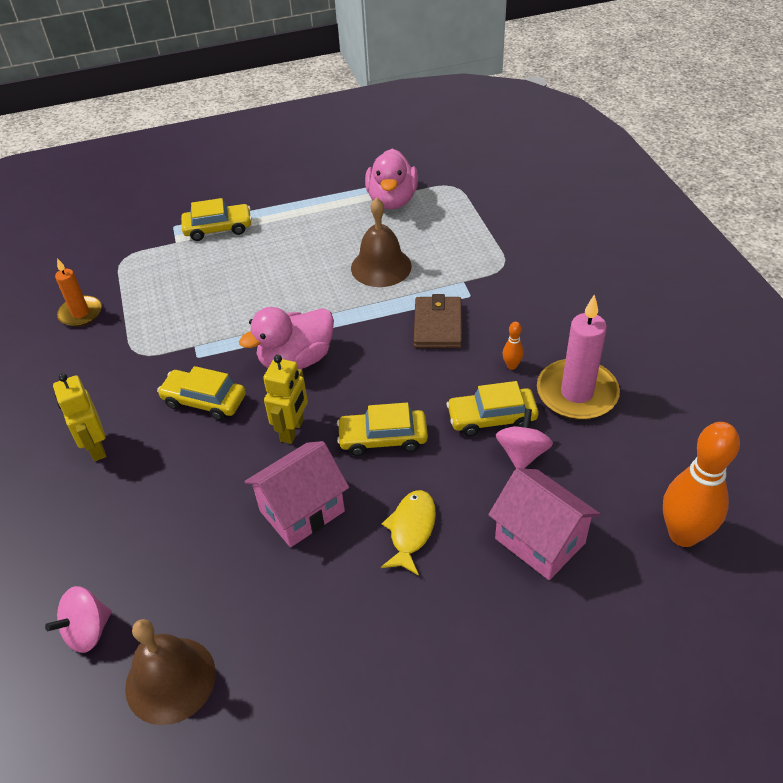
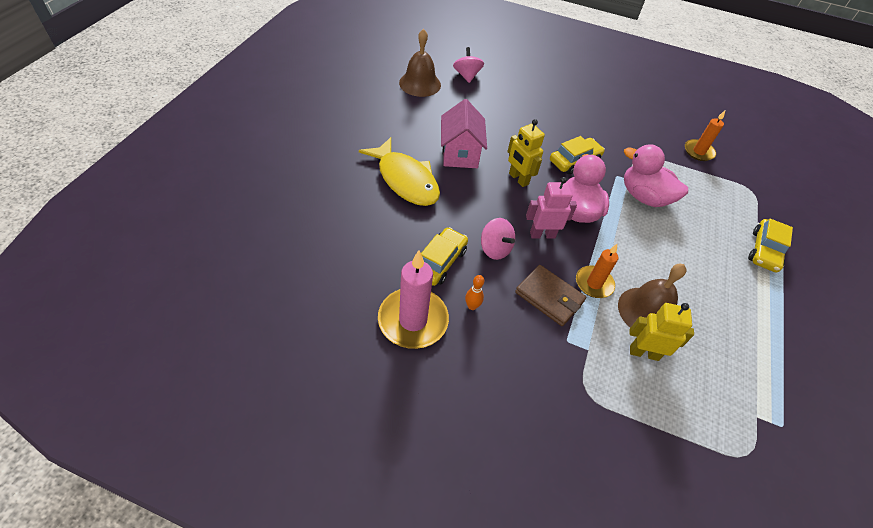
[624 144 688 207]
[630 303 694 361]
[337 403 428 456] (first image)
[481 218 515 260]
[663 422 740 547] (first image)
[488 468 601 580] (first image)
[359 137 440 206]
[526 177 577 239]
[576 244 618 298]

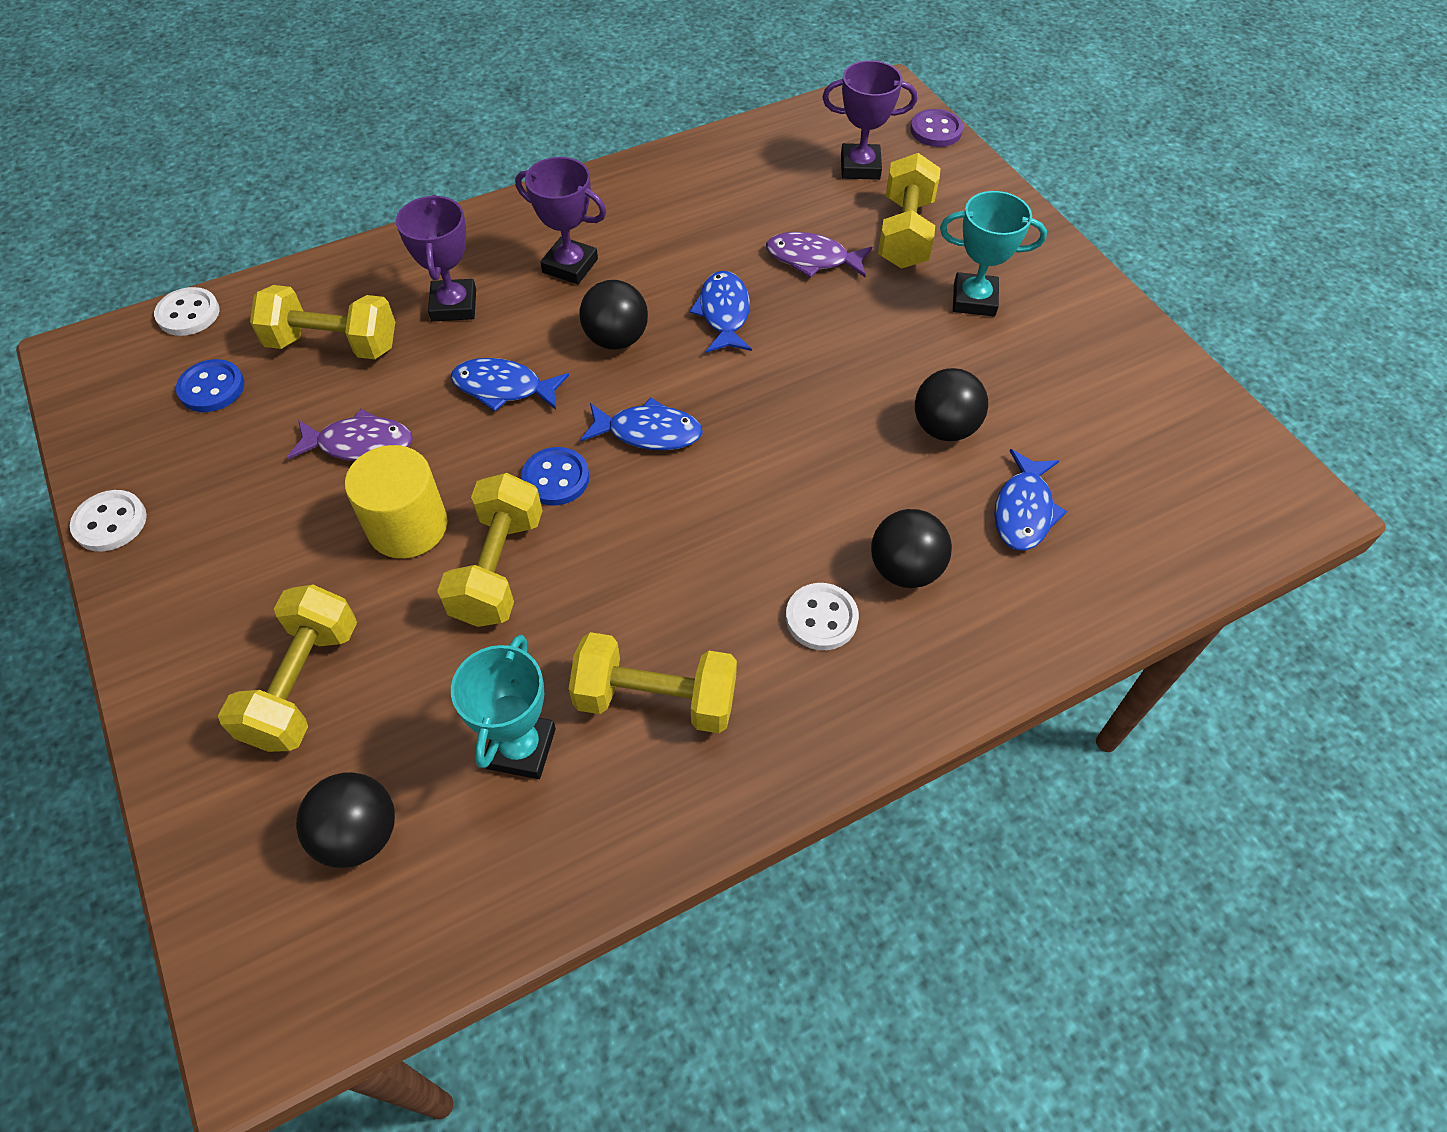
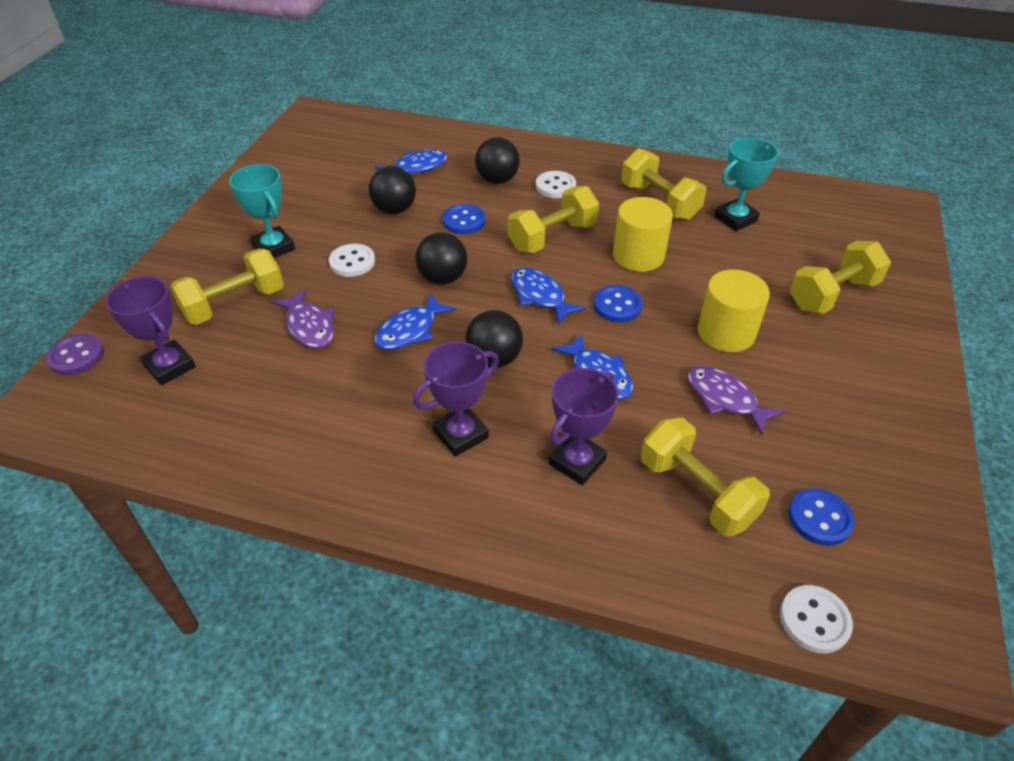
[413 342 499 457]
[508 186 599 253]
[329 244 375 277]
[415 232 467 285]
[613 197 673 272]
[443 204 486 234]

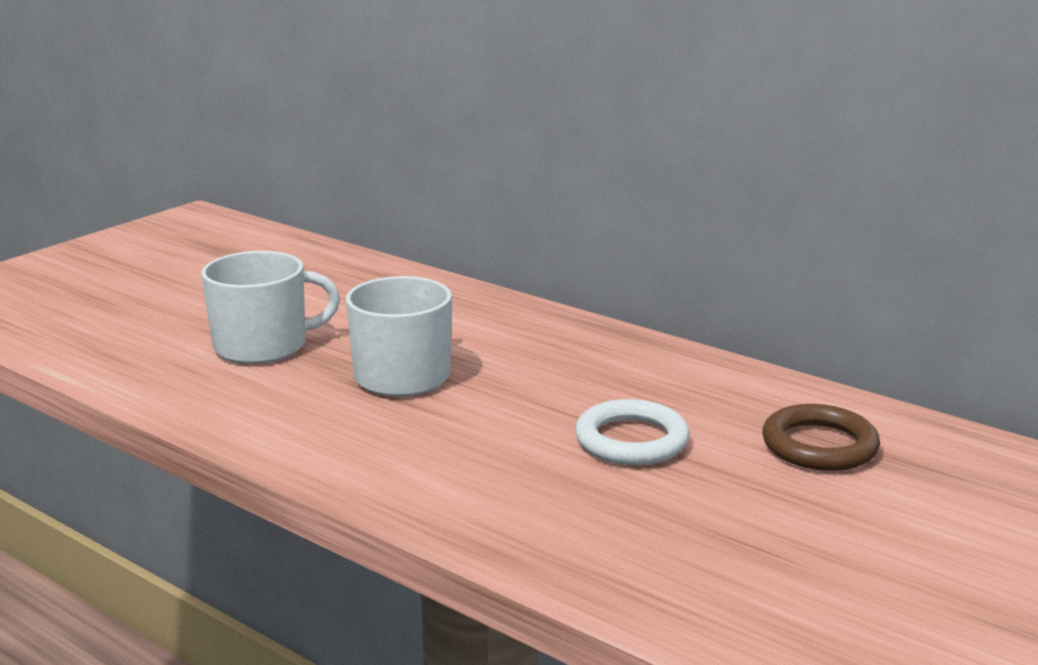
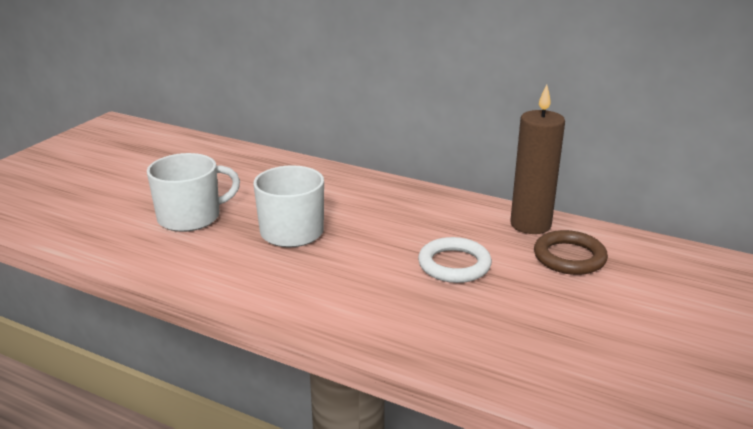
[510 84 565 234]

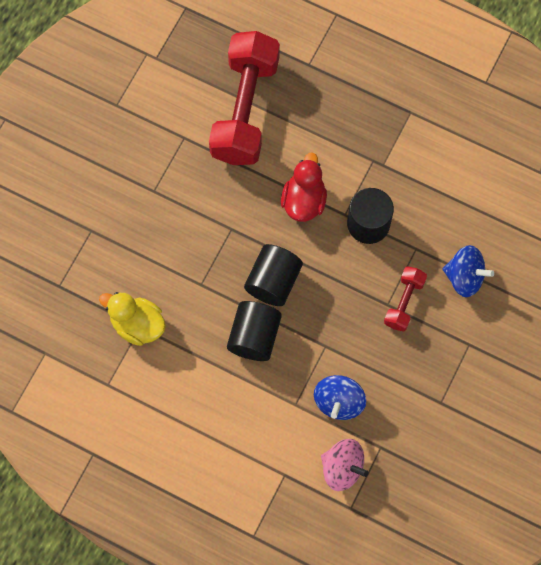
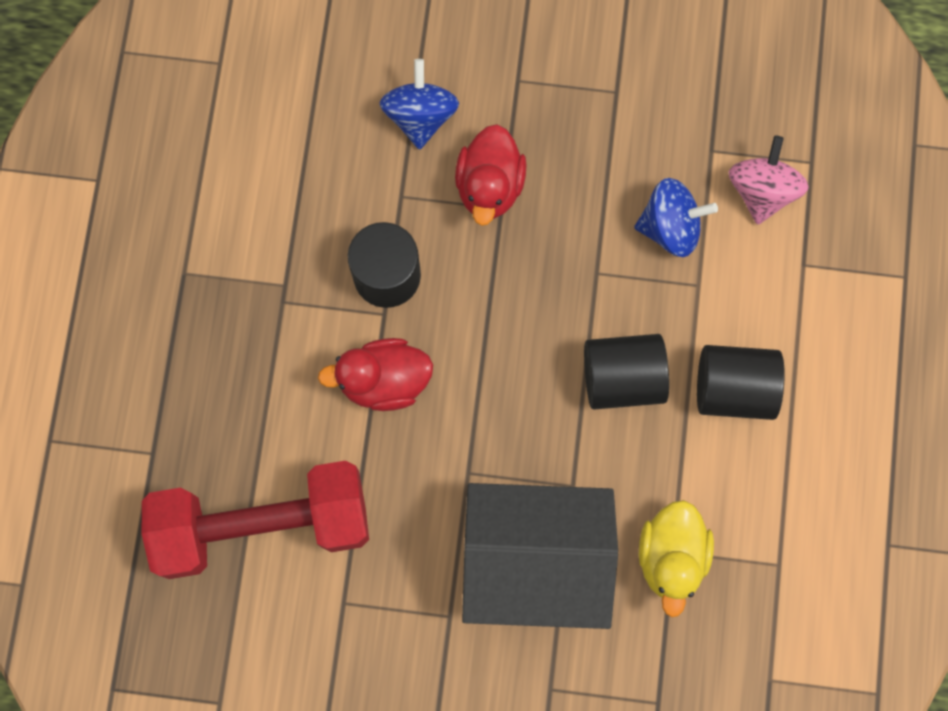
[697 345 785 420]
[455 124 527 226]
[462 483 618 629]

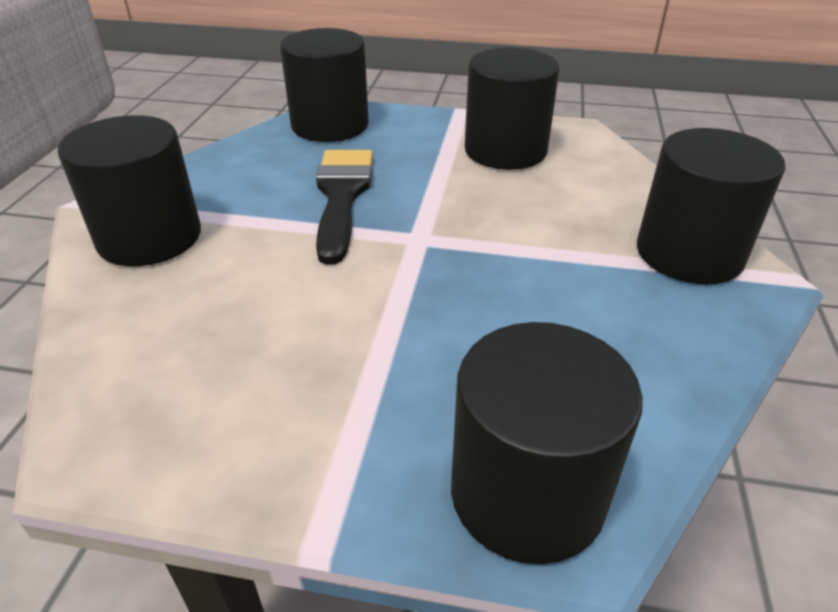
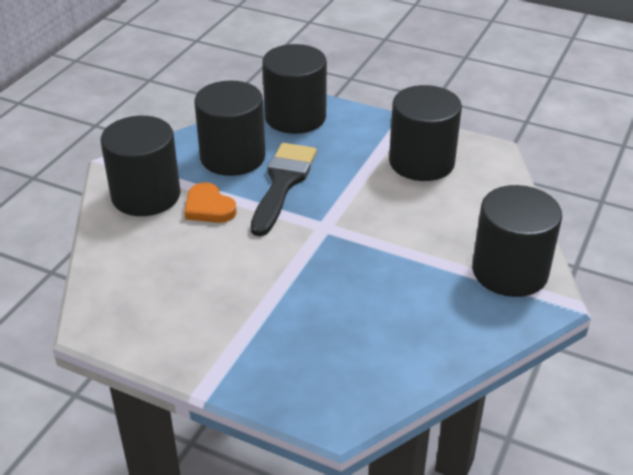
[194 80 265 176]
[185 182 237 223]

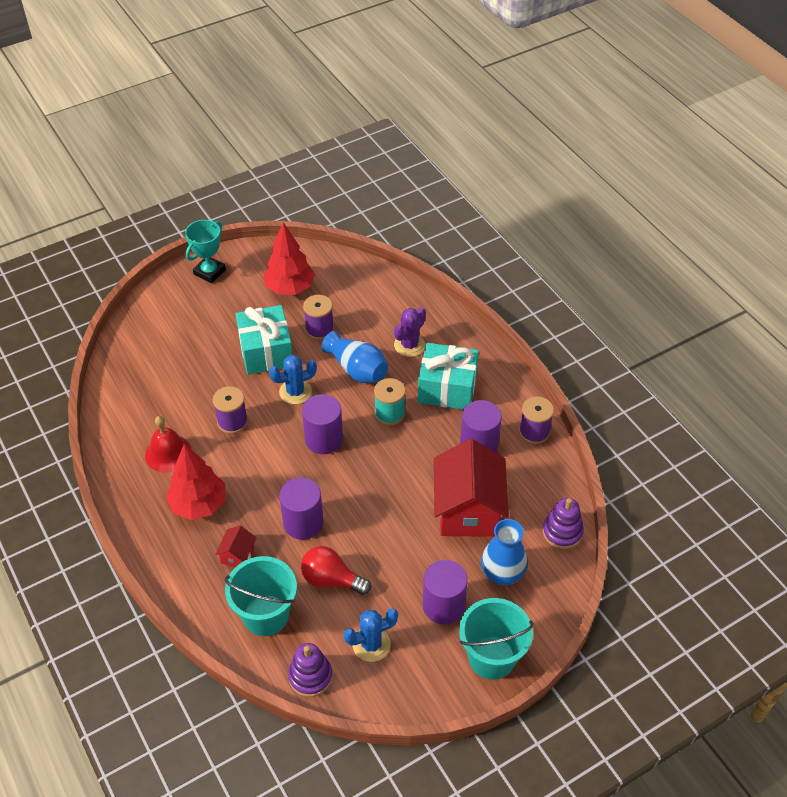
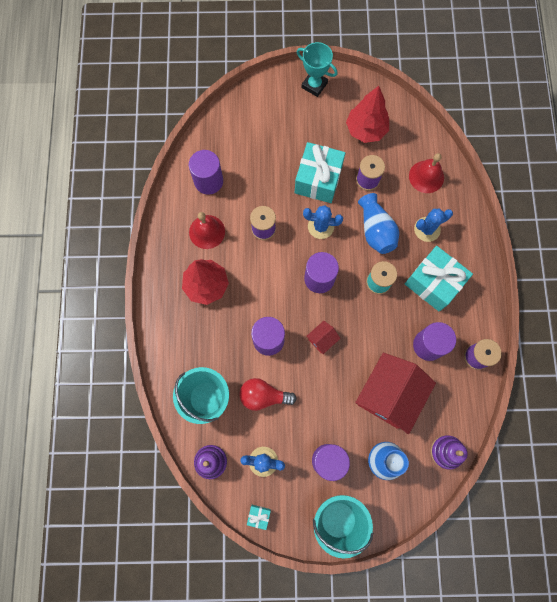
[297 42 338 97]
[414 209 453 242]
[306 321 340 354]
[239 378 297 411]
[189 150 223 195]
[409 153 444 193]
[247 505 271 530]

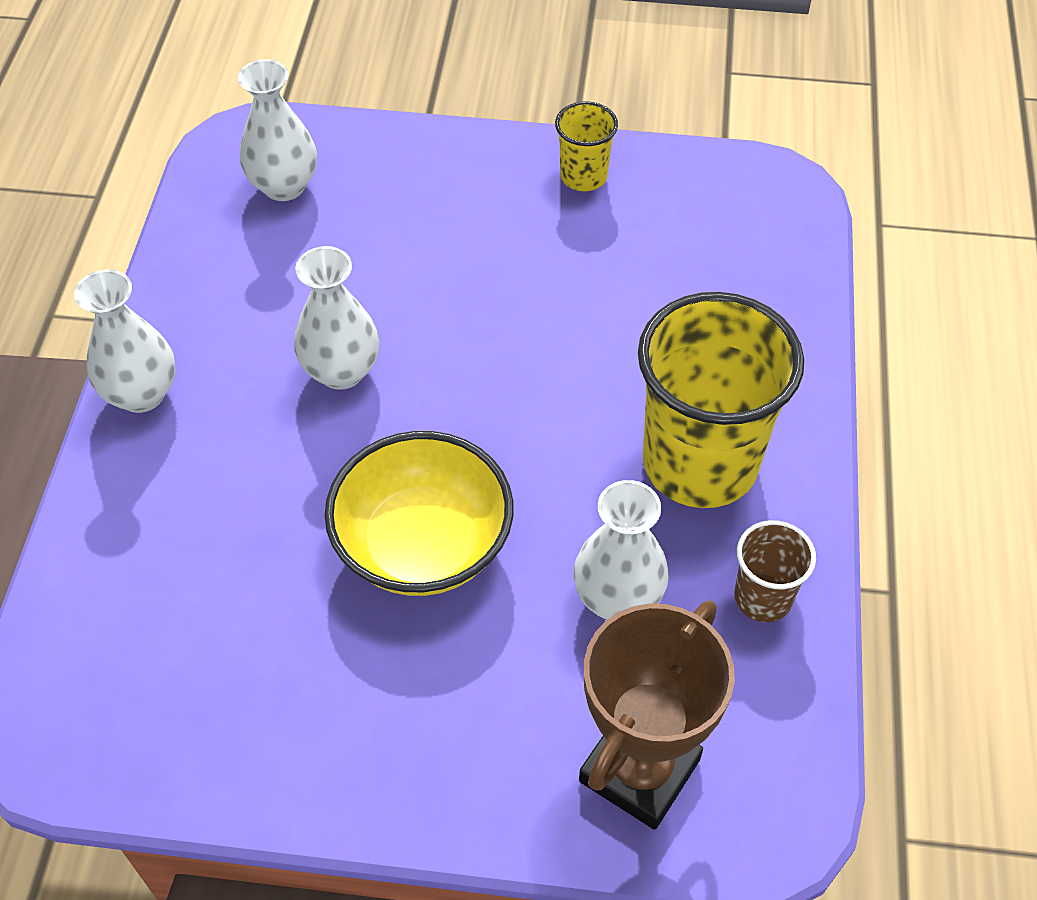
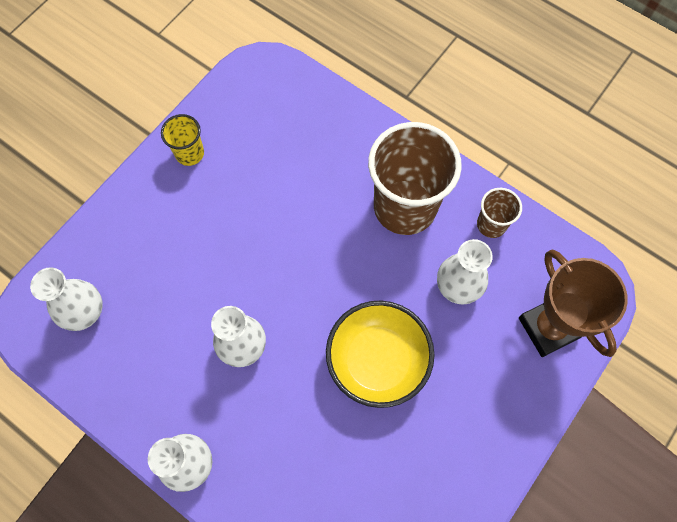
[368 122 462 235]

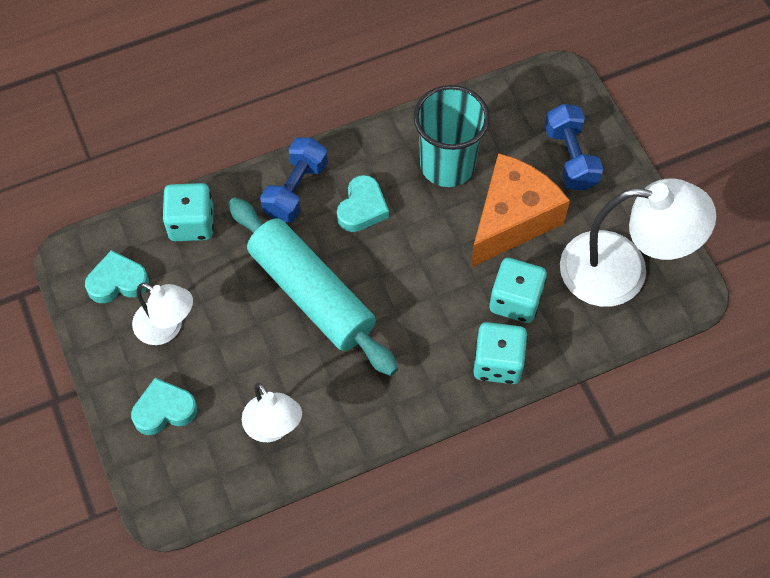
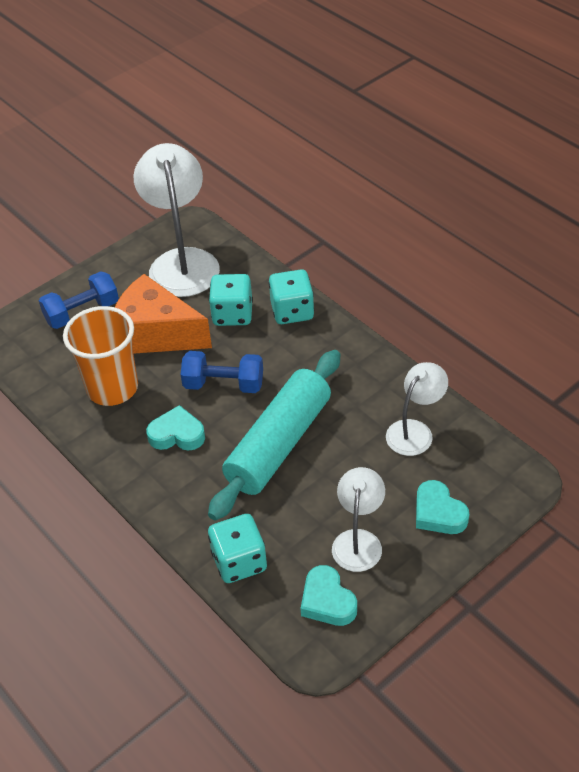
[63 306 138 406]
[181 351 263 393]

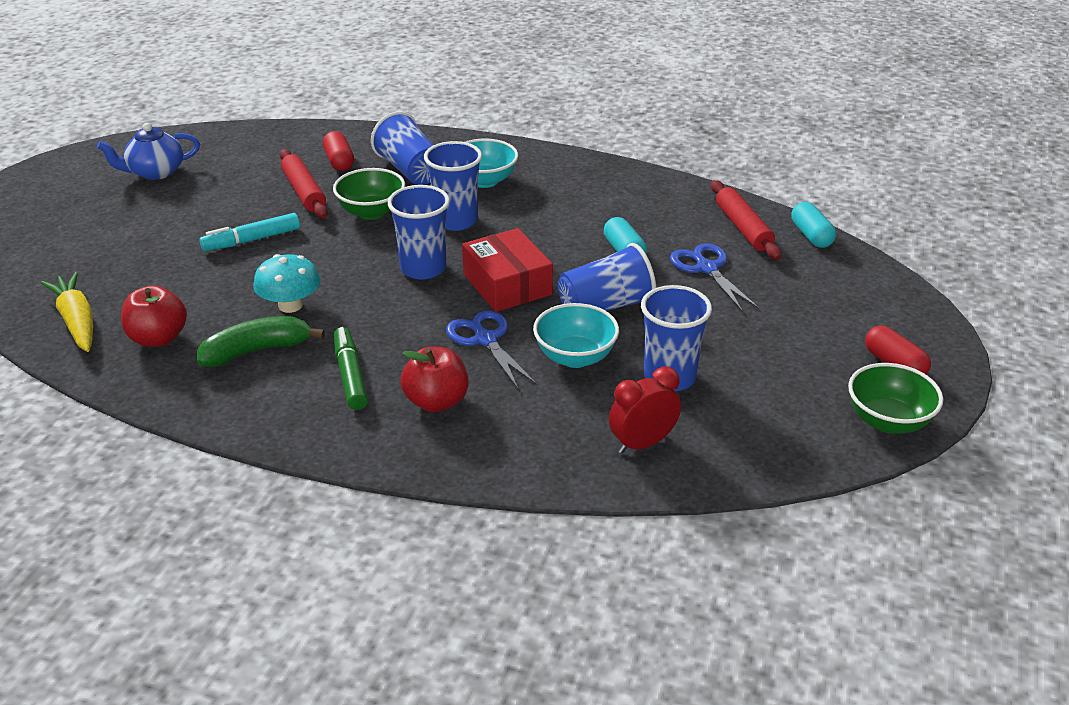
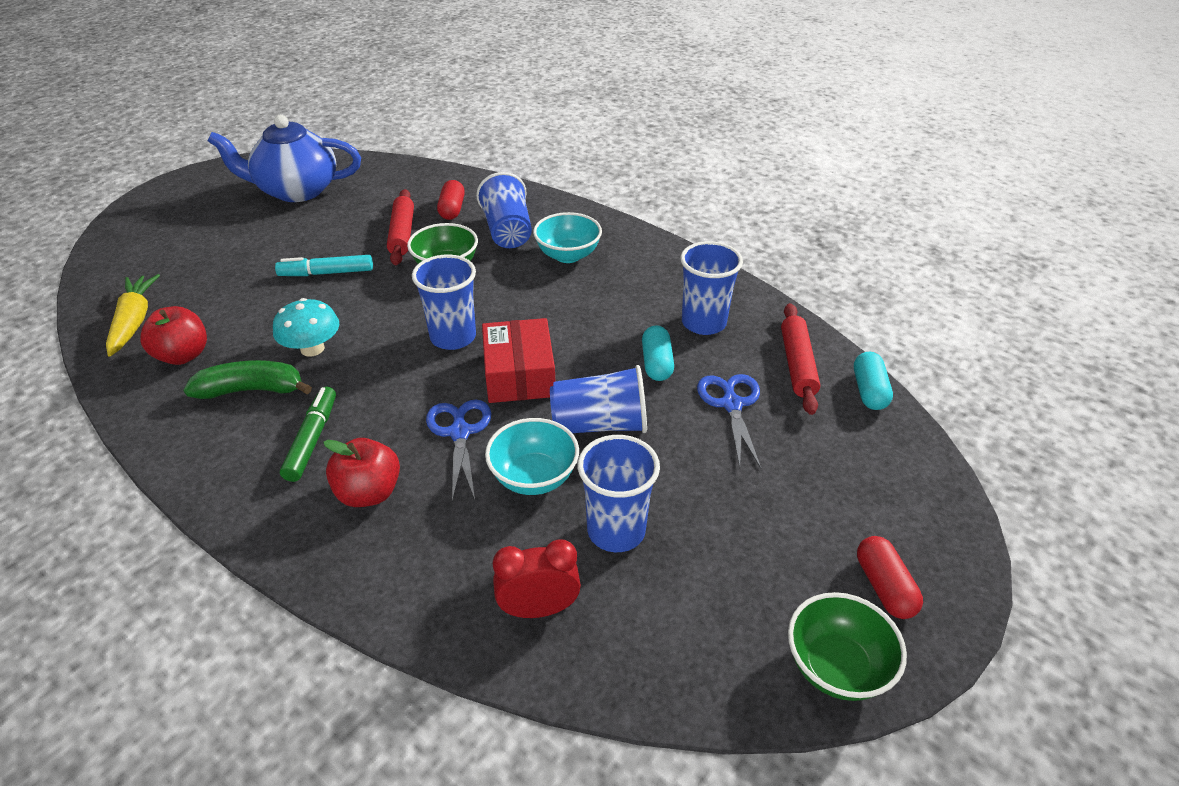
[208 115 361 202]
[680 241 743 335]

